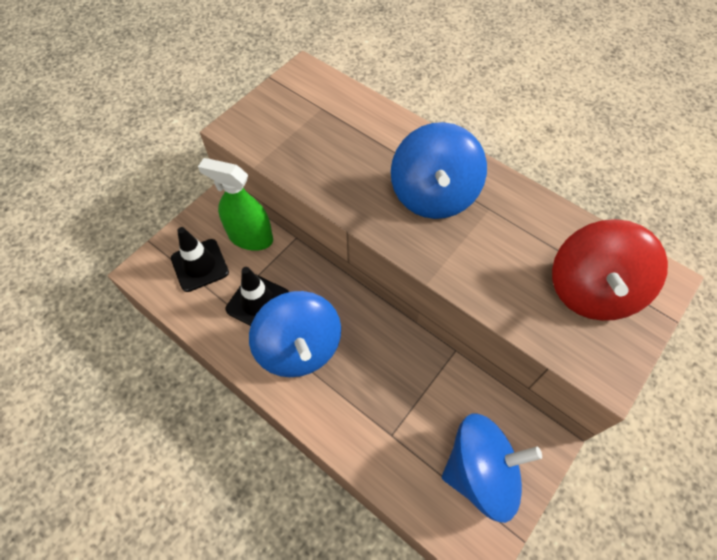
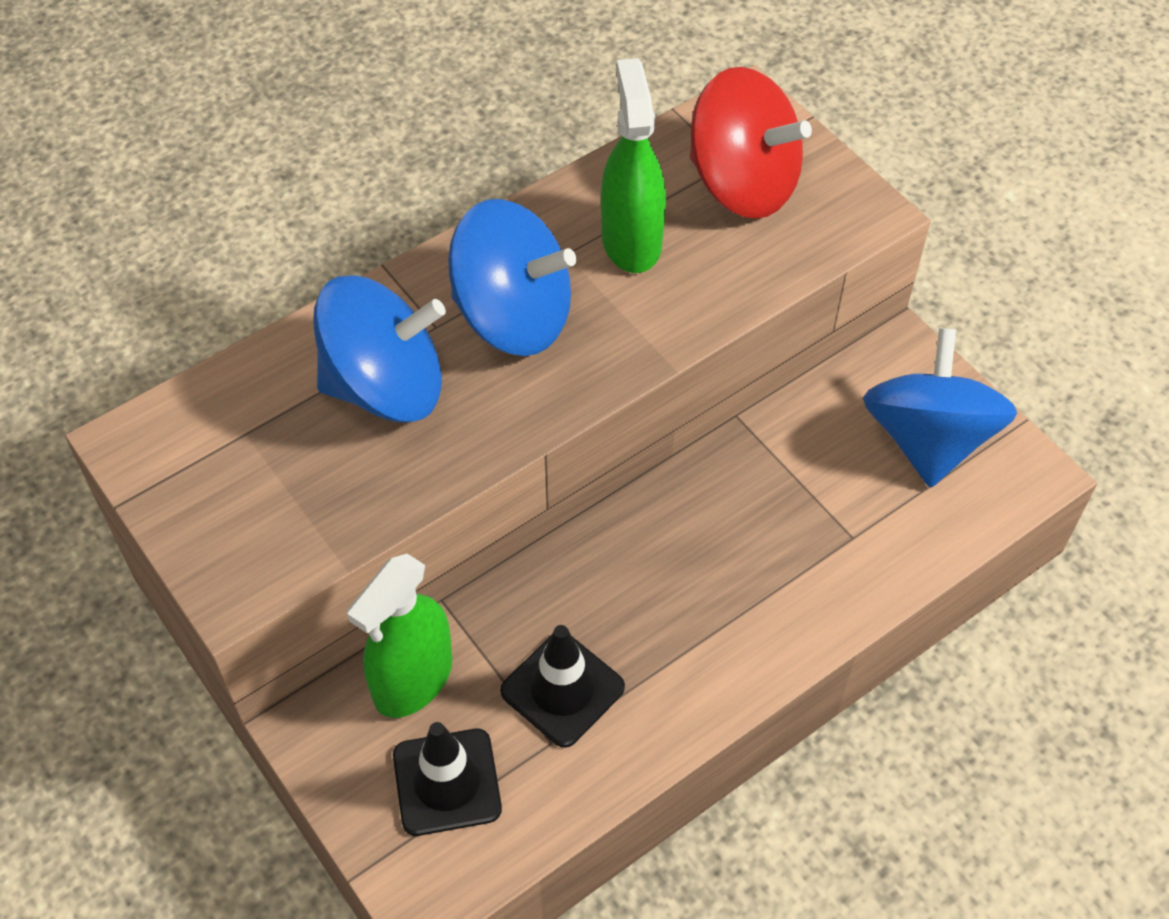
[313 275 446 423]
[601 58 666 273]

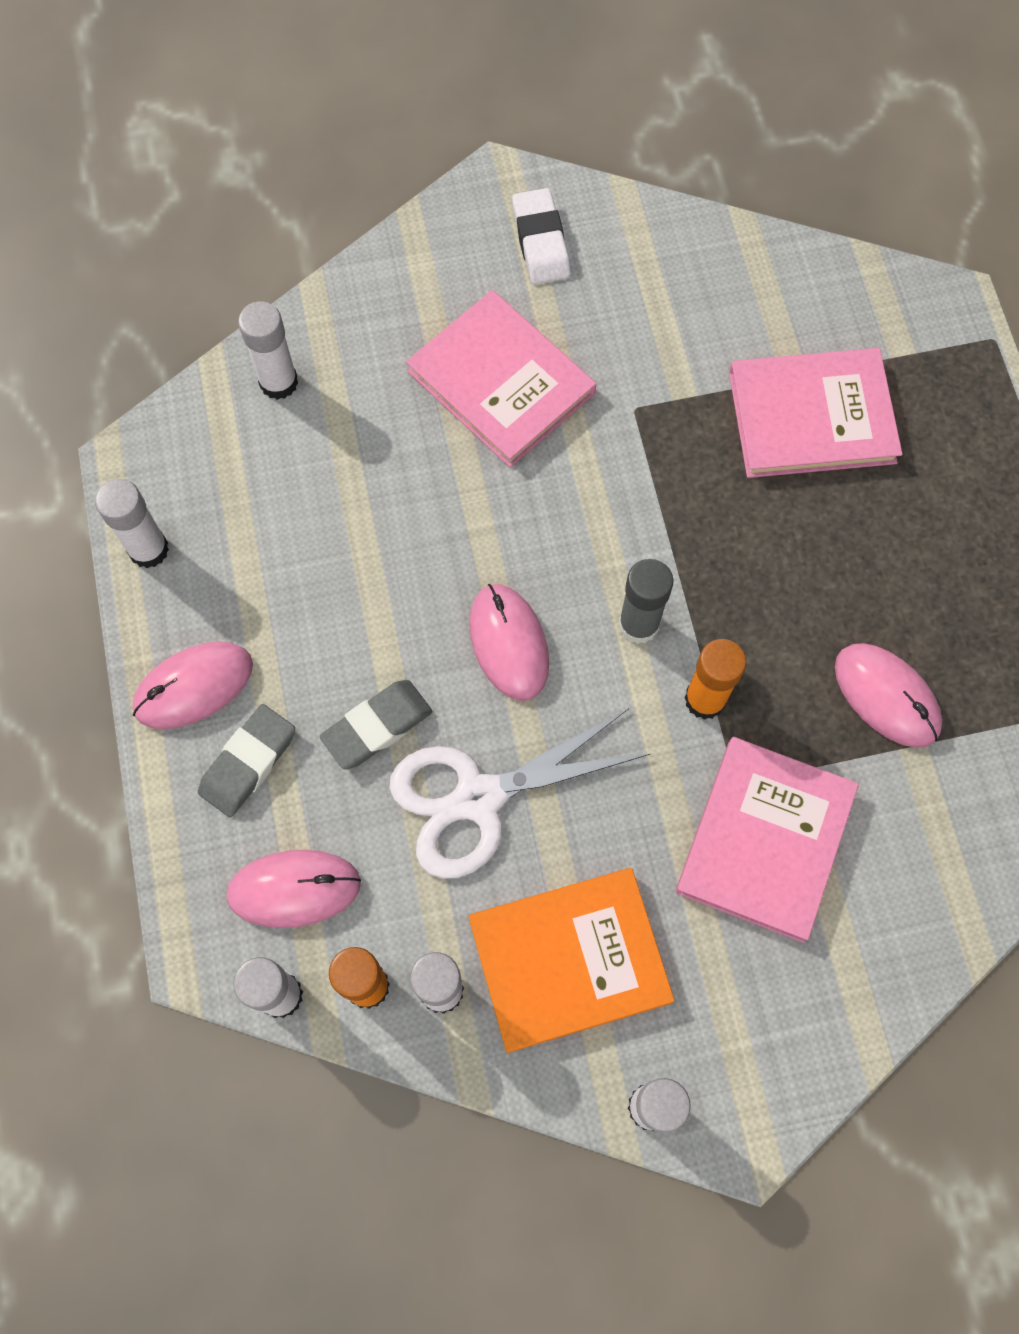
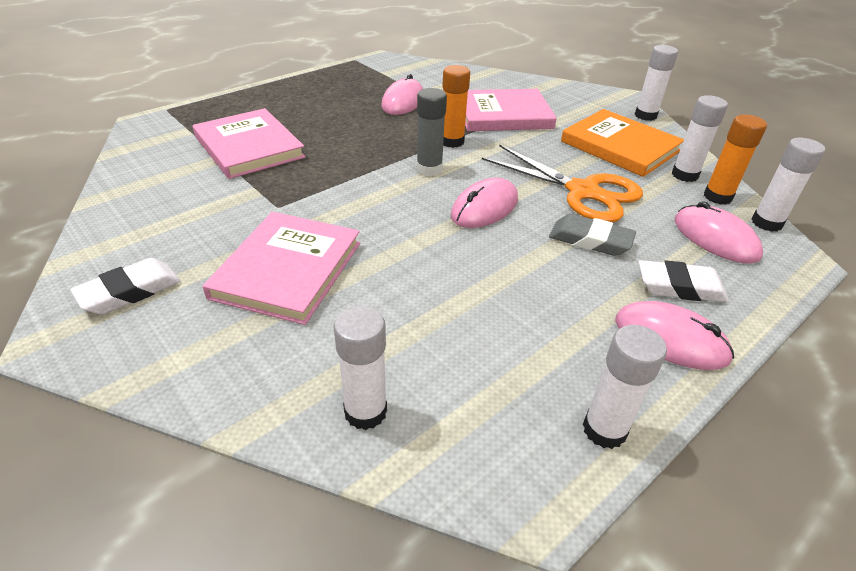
[639 260 729 302]
[482 145 643 222]

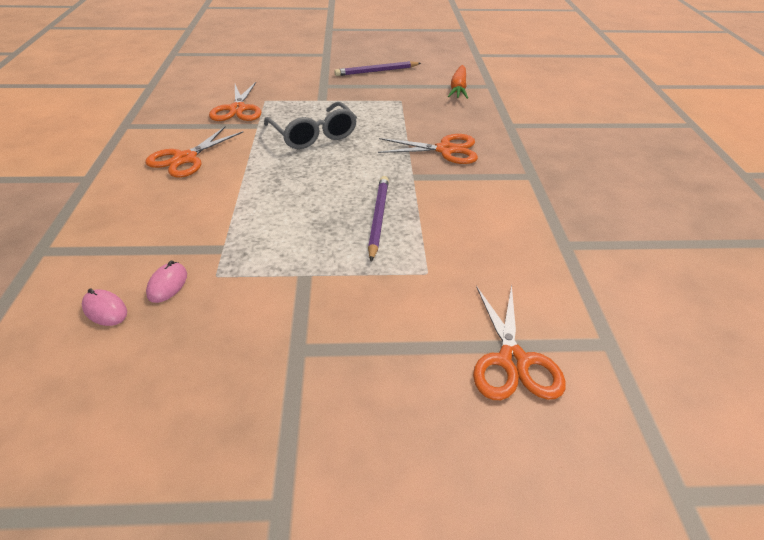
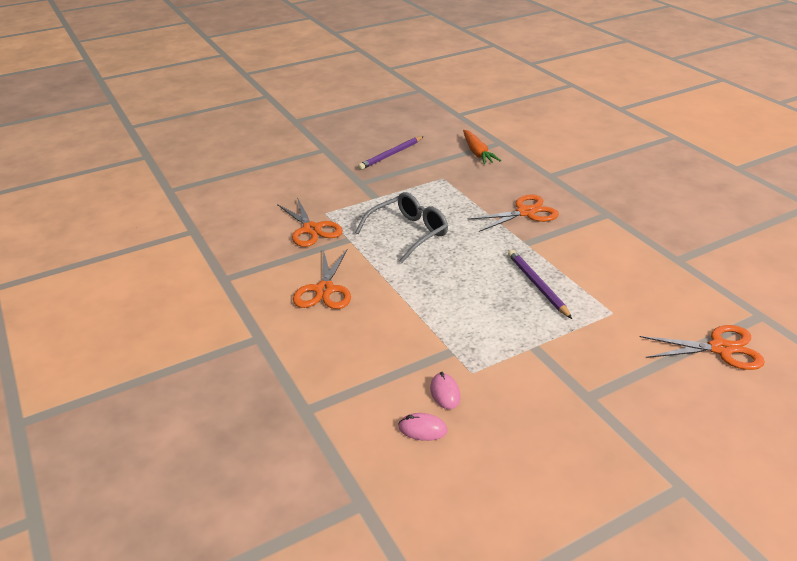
[355 192 448 263]
[640 325 765 370]

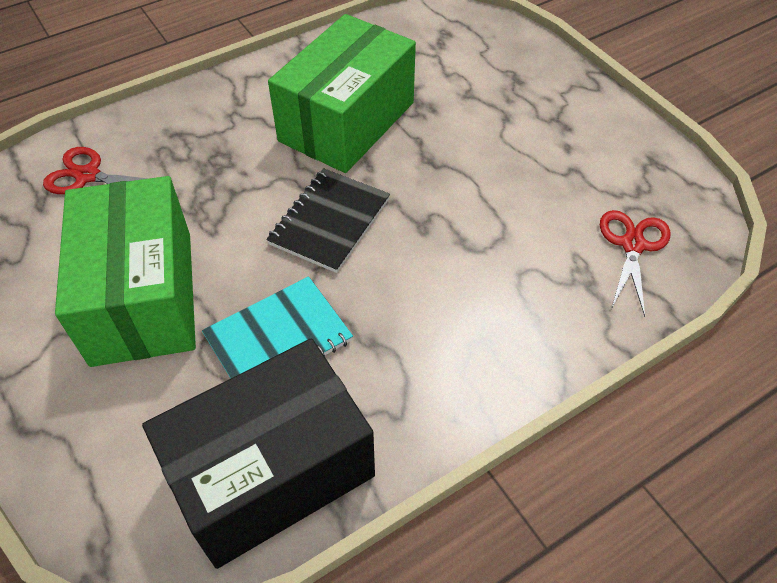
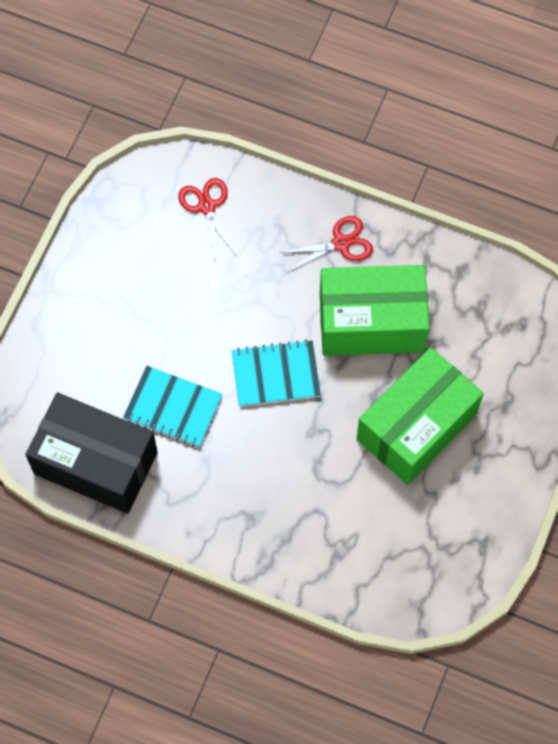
[232 340 321 407]
[356 347 484 485]
[280 216 373 273]

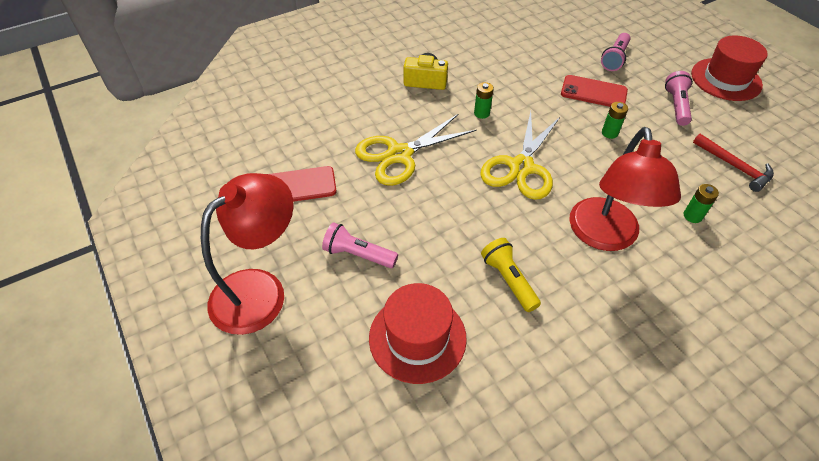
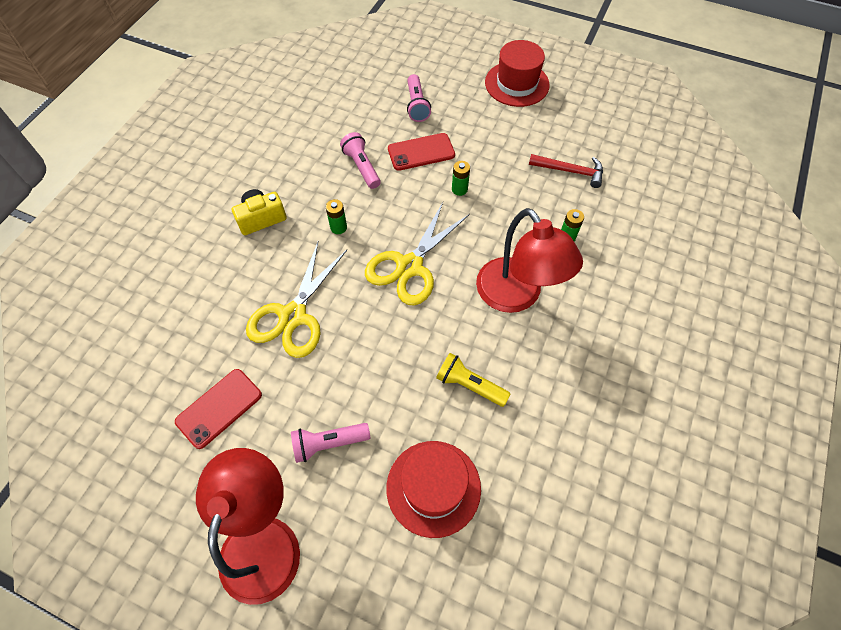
[340 132 381 189]
[365 202 470 305]

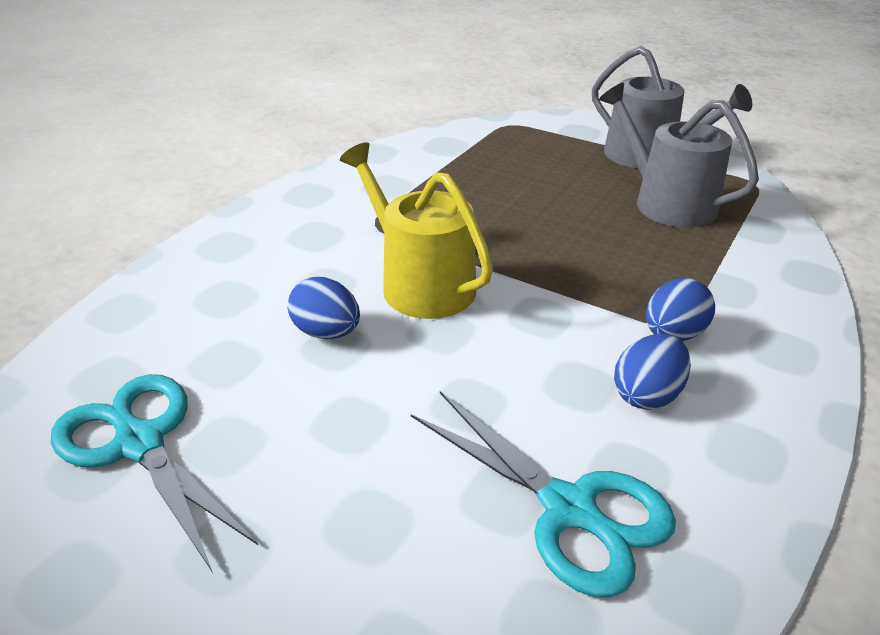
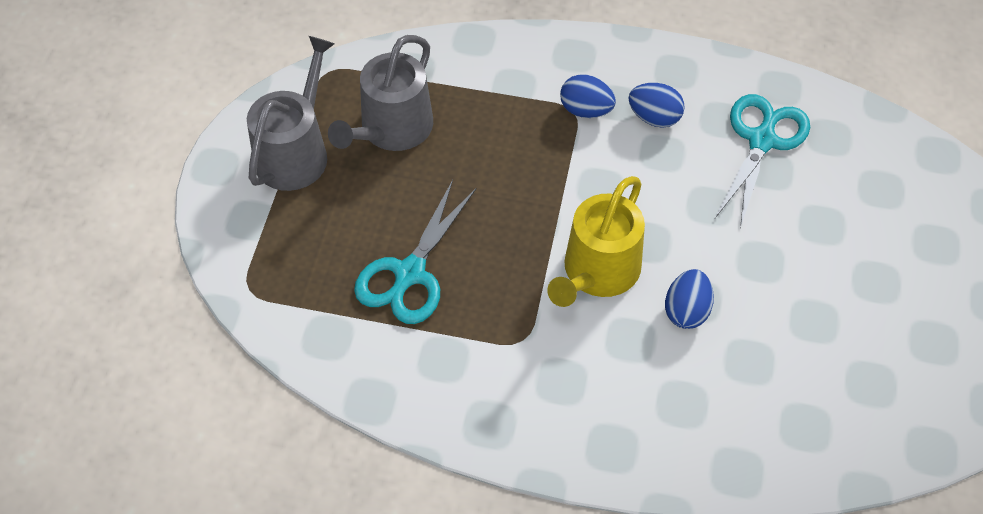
[354 180 477 324]

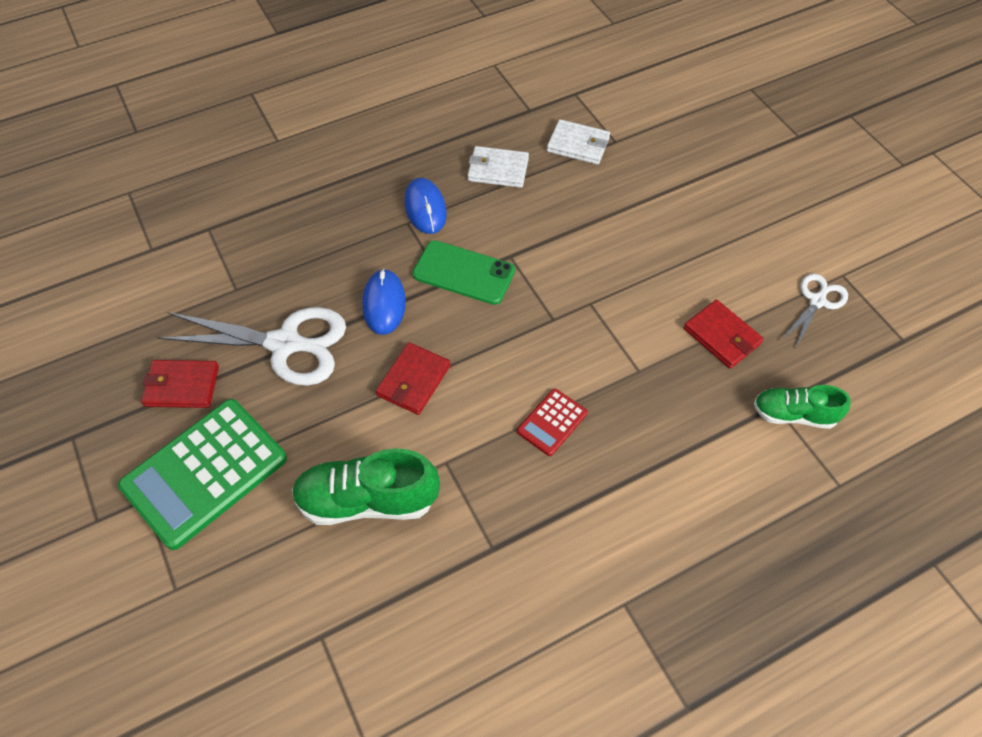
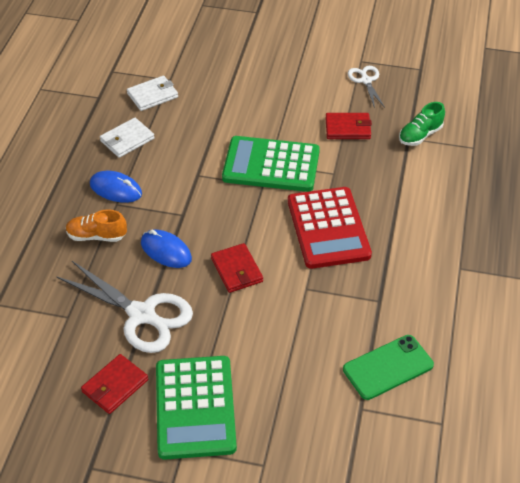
[343 335 434 400]
[57 261 193 353]
[288 187 372 269]
[292 449 440 525] (first image)
[222 136 320 192]
[66 210 127 242]

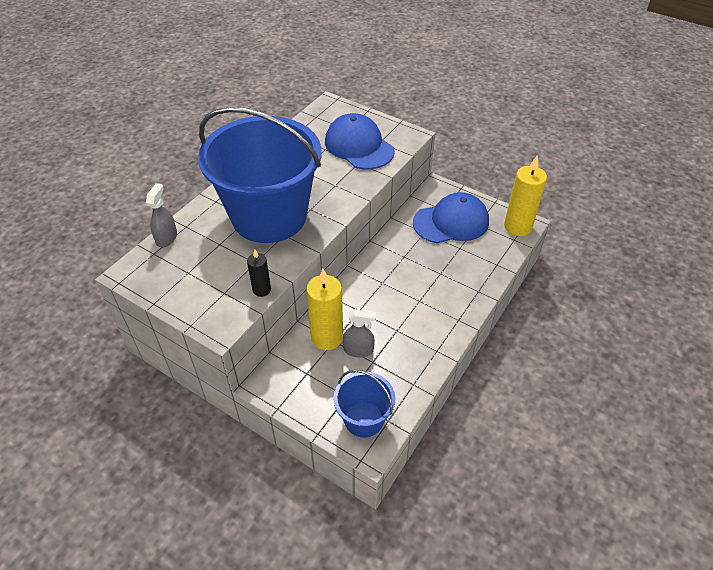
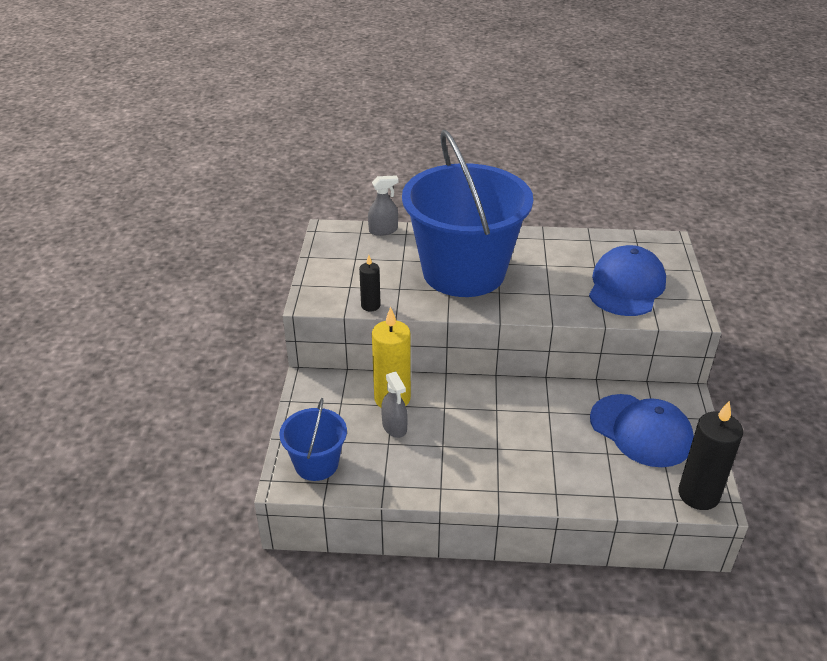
[678 401 743 510]

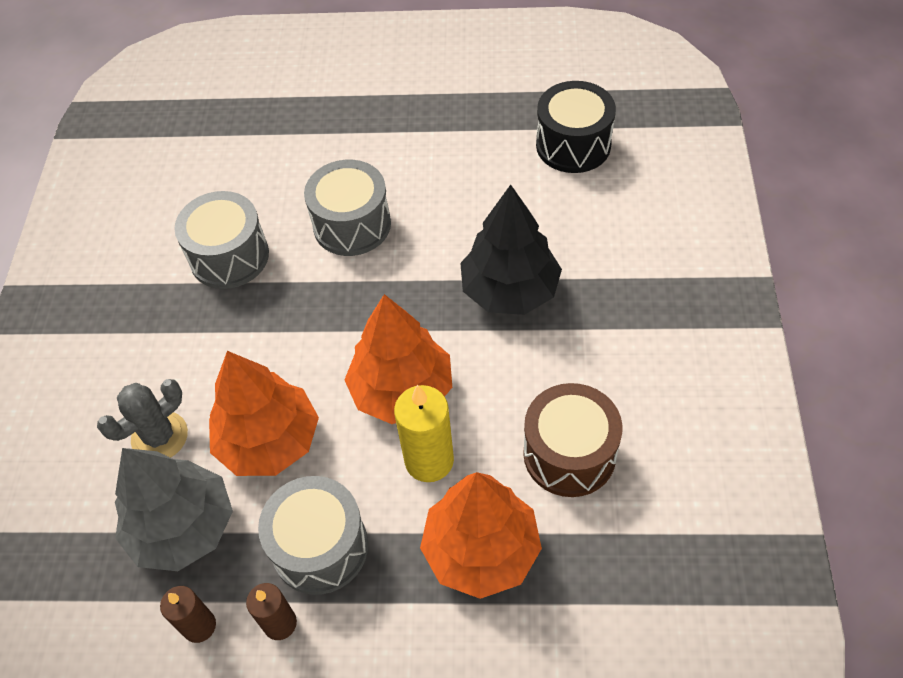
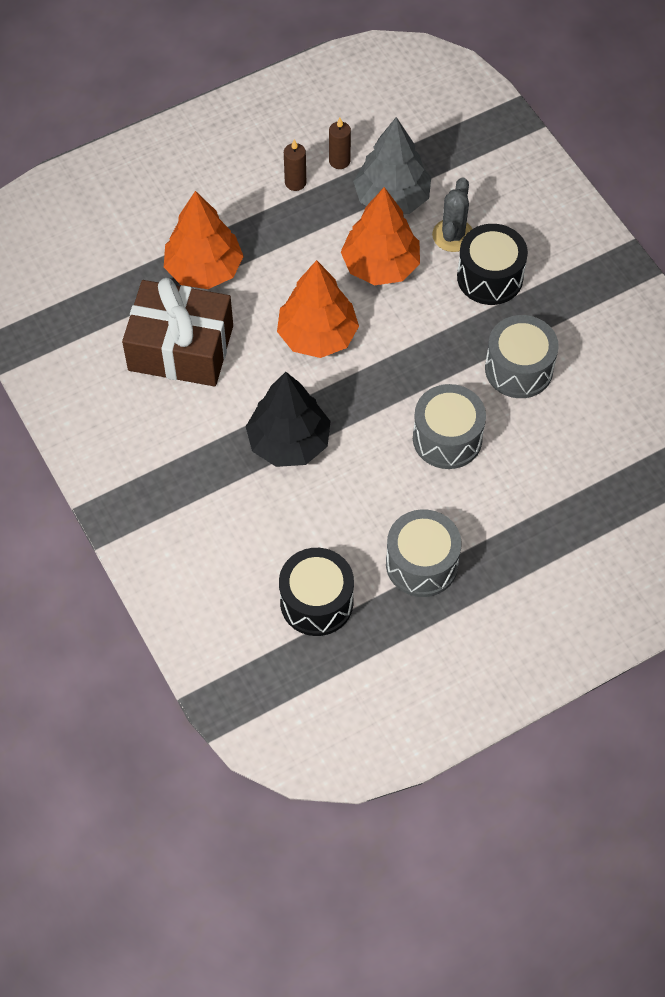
[122 278 233 386]
[394 385 454 482] (first image)
[386 509 461 597]
[457 224 528 305]

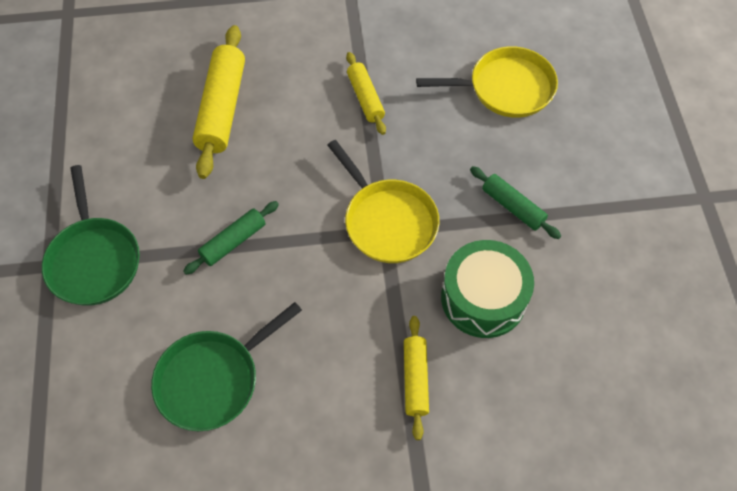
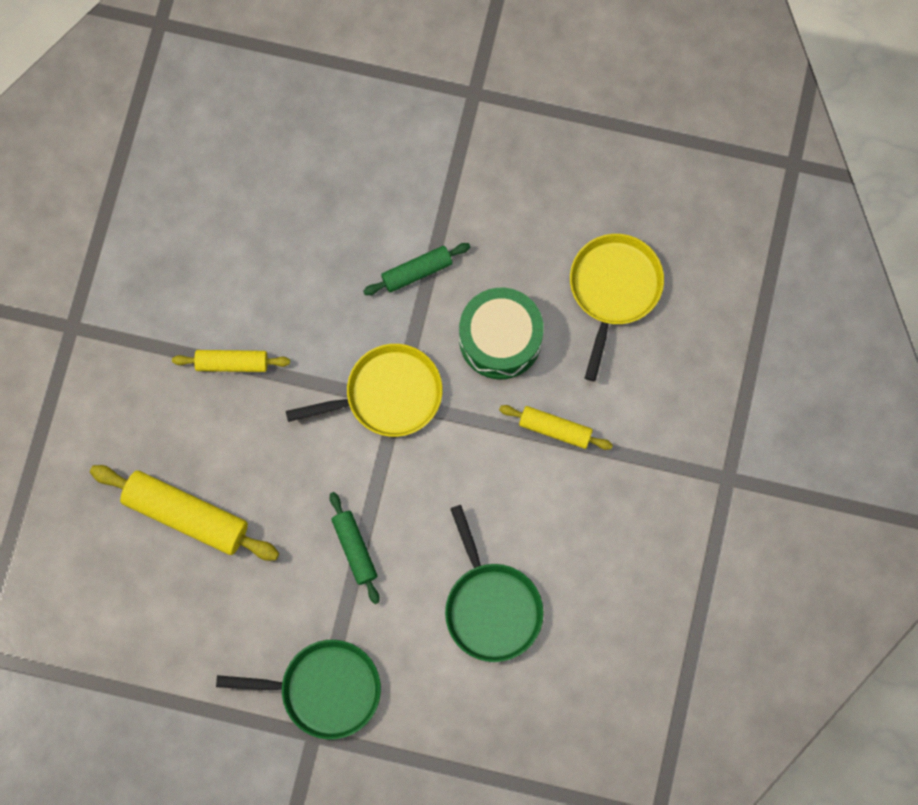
[570 234 664 381]

